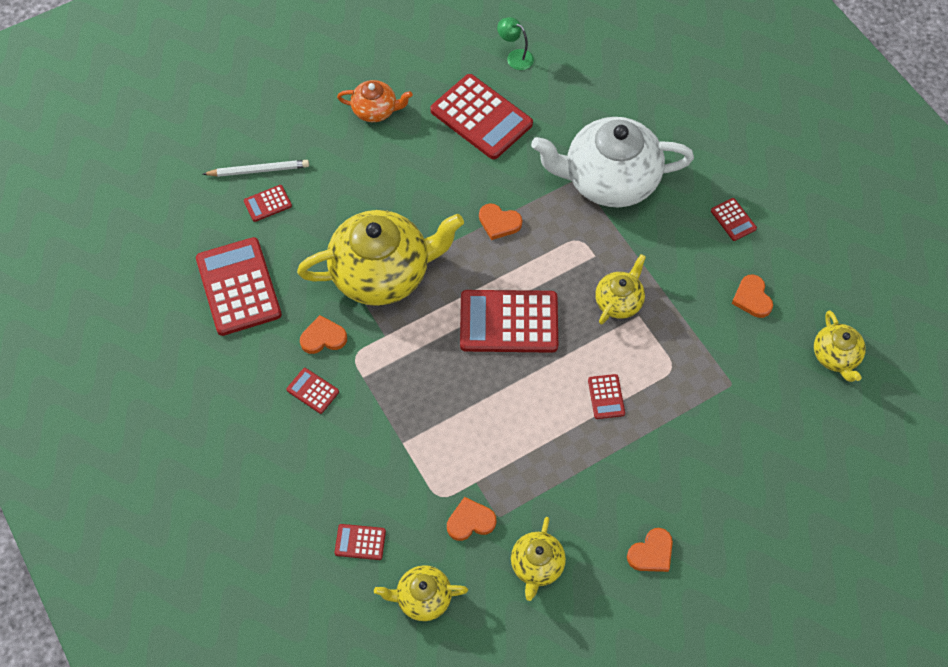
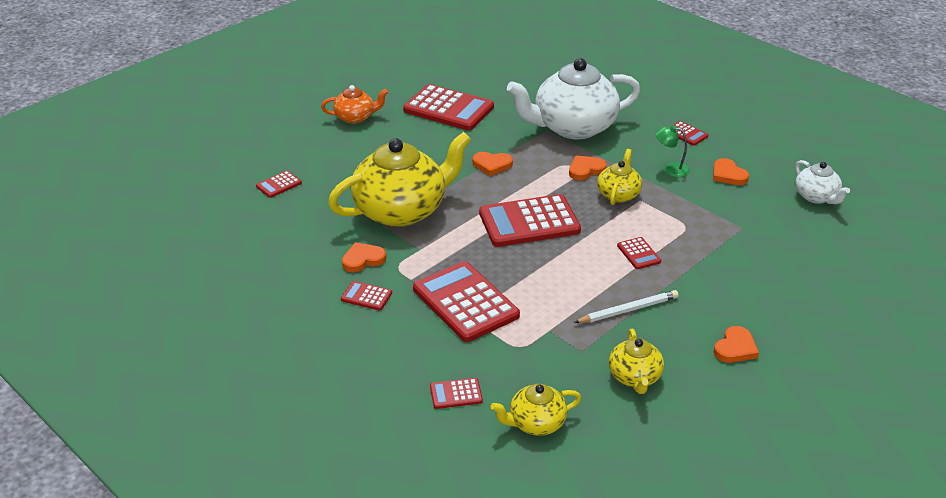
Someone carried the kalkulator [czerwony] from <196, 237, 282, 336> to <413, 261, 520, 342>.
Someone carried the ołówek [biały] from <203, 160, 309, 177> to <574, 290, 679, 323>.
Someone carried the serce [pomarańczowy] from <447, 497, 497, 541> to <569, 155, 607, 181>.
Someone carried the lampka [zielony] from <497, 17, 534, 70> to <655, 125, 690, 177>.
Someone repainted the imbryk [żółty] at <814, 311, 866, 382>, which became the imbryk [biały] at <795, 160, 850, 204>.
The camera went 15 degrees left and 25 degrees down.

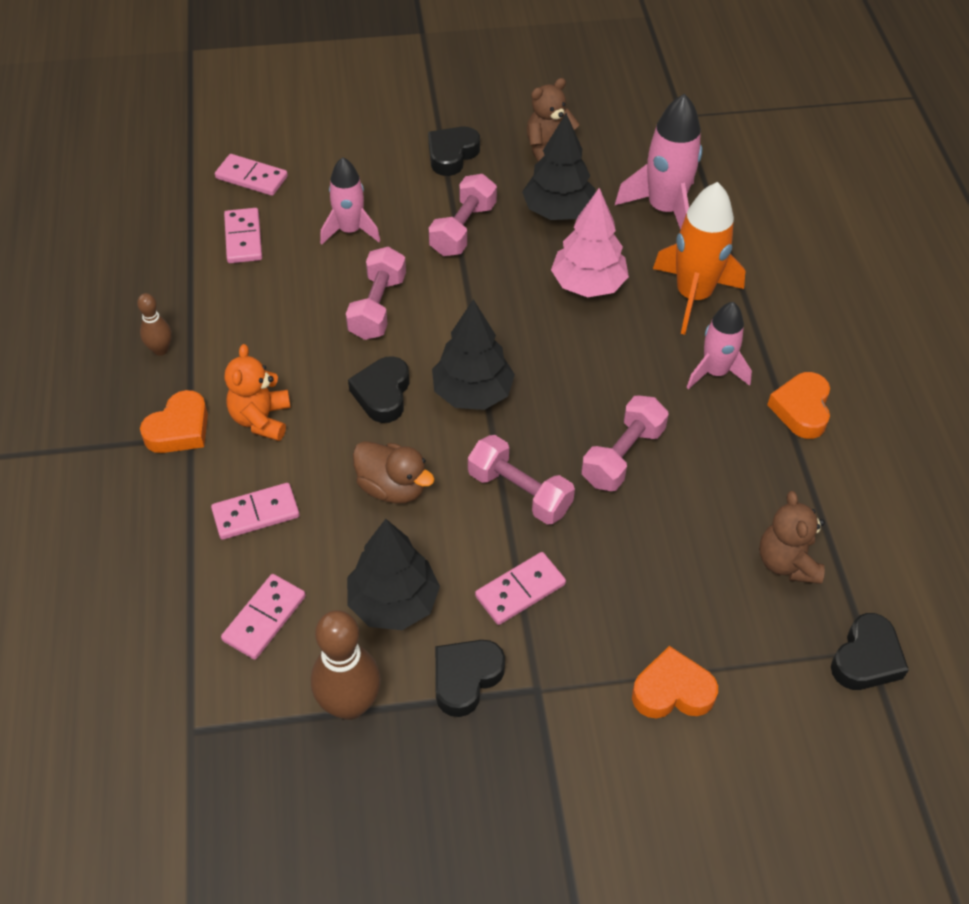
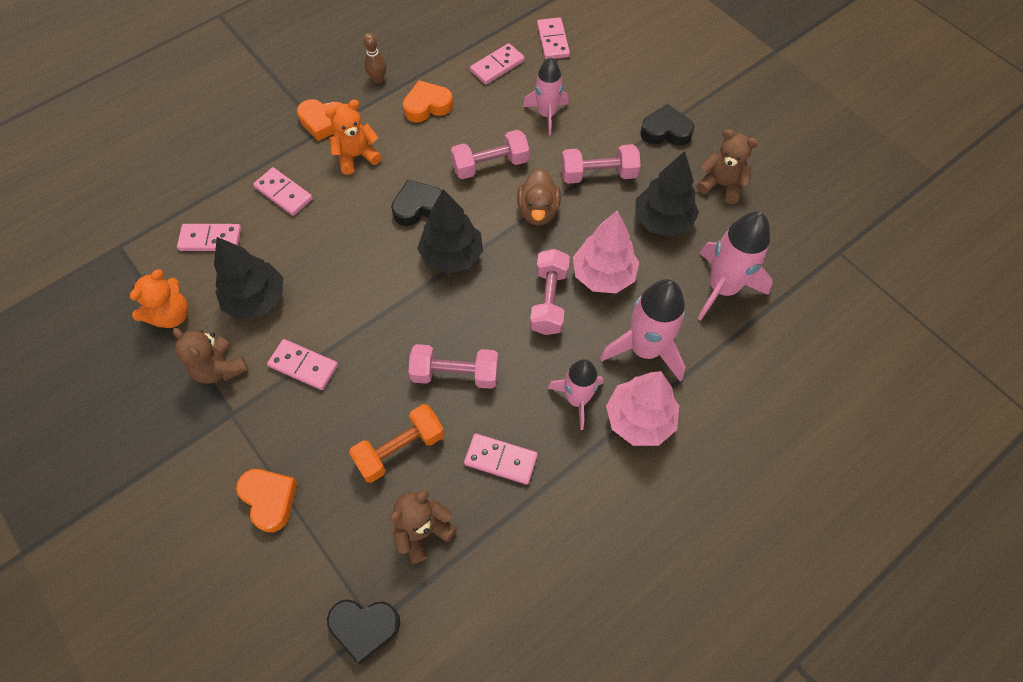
Someone swapped the kręgiel [brązowy] at <311, 610, 381, 720> for the miś [pomarańczowy] at <130, 269, 188, 328>.
Someone carried the kaczka [brązowy] from <353, 441, 435, 503> to <517, 168, 561, 226>.
Someone swapped the serce [czarny] at <435, 640, 505, 717> for the miś [brązowy] at <172, 328, 248, 384>.
Someone carried the hantel [różowy] from <468, 435, 575, 525> to <530, 249, 570, 335>.
Someone repainted the rakieta [pomarańczowy] at <653, 182, 745, 335>, which became the rakieta [różowy] at <600, 279, 685, 381>.
Someone carried the serce [pomarańczowy] from <767, 372, 830, 439> to <403, 80, 453, 122>.
Someone put down the hantel [pomarańczowy] at <349, 404, 445, 483>.
Someone put down the kostka domina [różowy] at <464, 433, 538, 485>.
Someone put down the drzewko [różowy] at <606, 371, 679, 446>.
The camera went 60 degrees right and 10 degrees up.

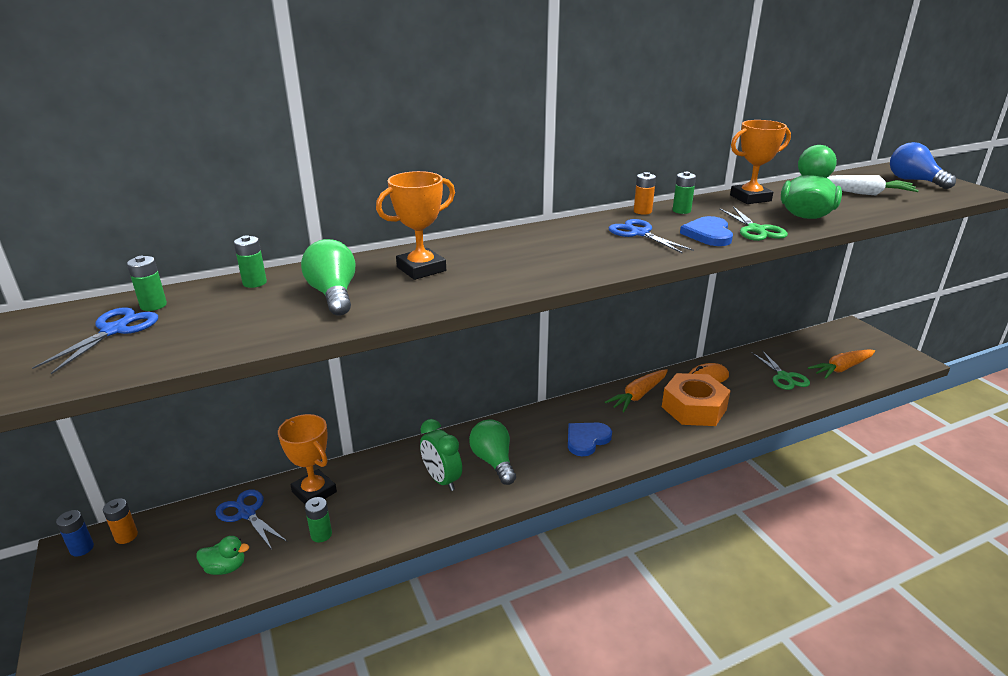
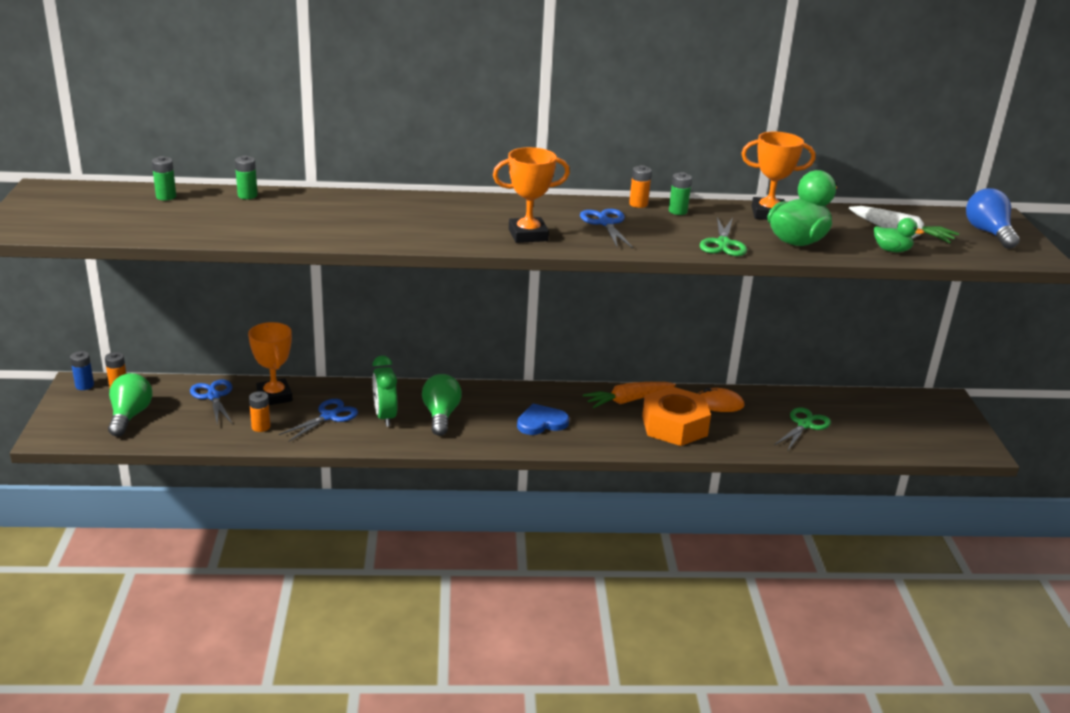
Someone carried the nożyczki [niebieski] from <32, 307, 158, 374> to <279, 399, 358, 442>.
Someone carried the kaczka [zielony] from <196, 536, 249, 575> to <874, 218, 924, 252>.
Someone carried the żarówka [zielony] from <301, 239, 356, 316> to <108, 373, 152, 436>.
Someone repainted the bateria [zielony] at <305, 497, 332, 542>, which became the bateria [pomarańczowy] at <249, 391, 271, 432>.
Someone carried the puchar [pomarańczowy] from <376, 171, 455, 280> to <493, 147, 570, 243>.
Someone took away the serce [niebieski] at <680, 216, 733, 246>.
Someone rotated the nożyczki [zielony] at <752, 350, 810, 390> by 150 degrees counterclockwise.
Someone took away the marchewka [pomarańczowy] at <808, 349, 875, 379>.
The camera went 20 degrees right and 0 degrees up.

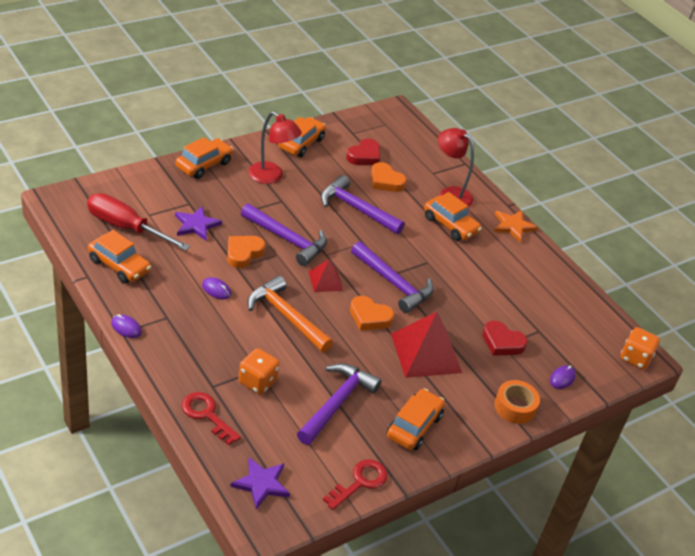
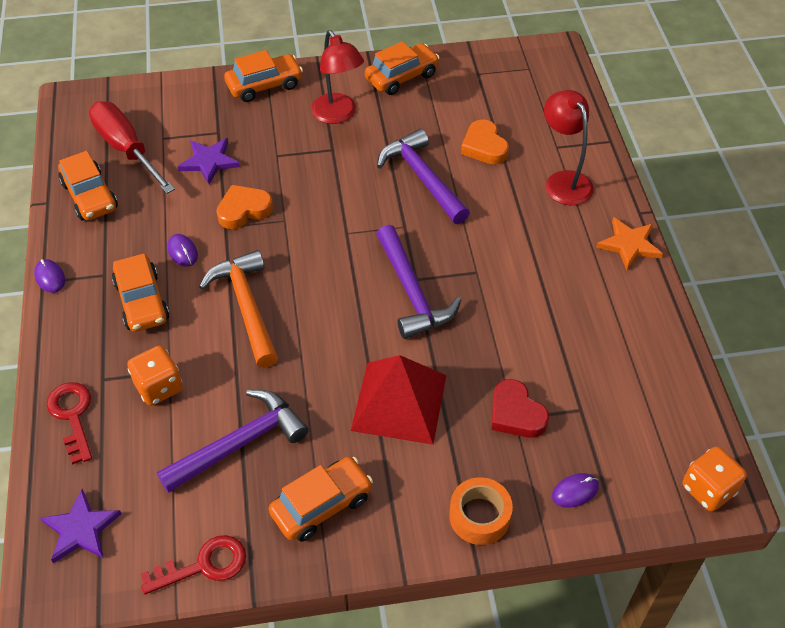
Someone took away the młotek [fioletowy] at <241, 203, 327, 266>.
Someone took away the piramida [czerwony] at <309, 259, 343, 292>.
Someone took away the serce [czerwony] at <346, 138, 380, 165>.
Someone took away the serce [pomarańczowy] at <350, 296, 394, 331>.
Someone carried the samochód [pomarańczowy] from <424, 192, 482, 241> to <112, 254, 170, 332>.
The camera went 30 degrees right and 10 degrees up.

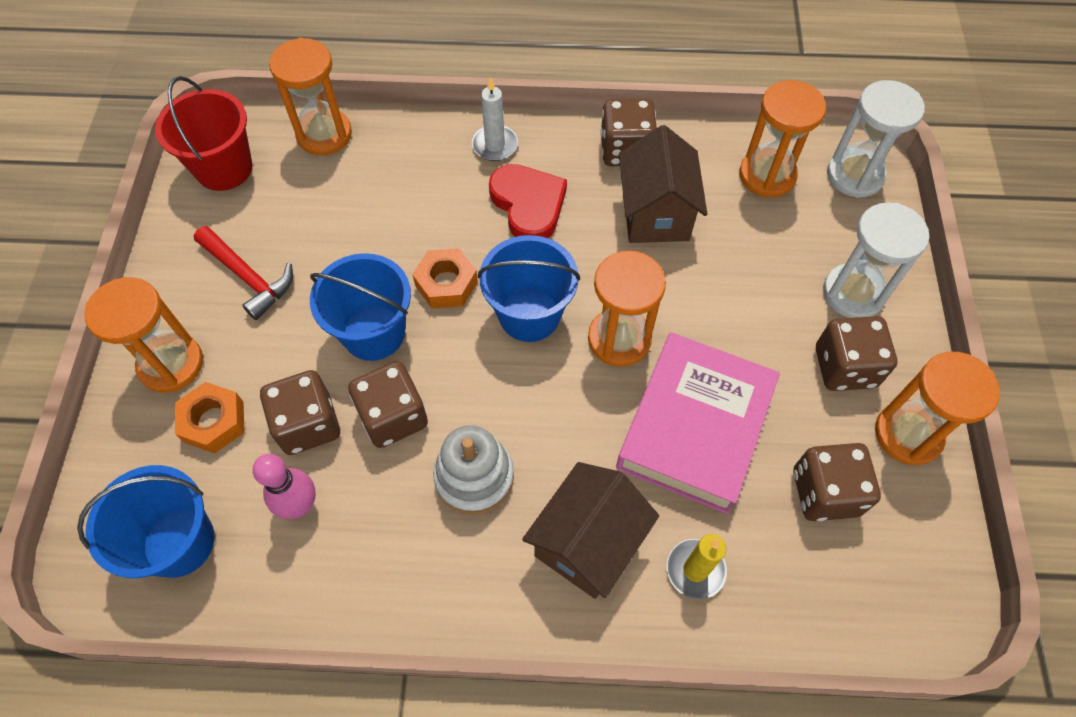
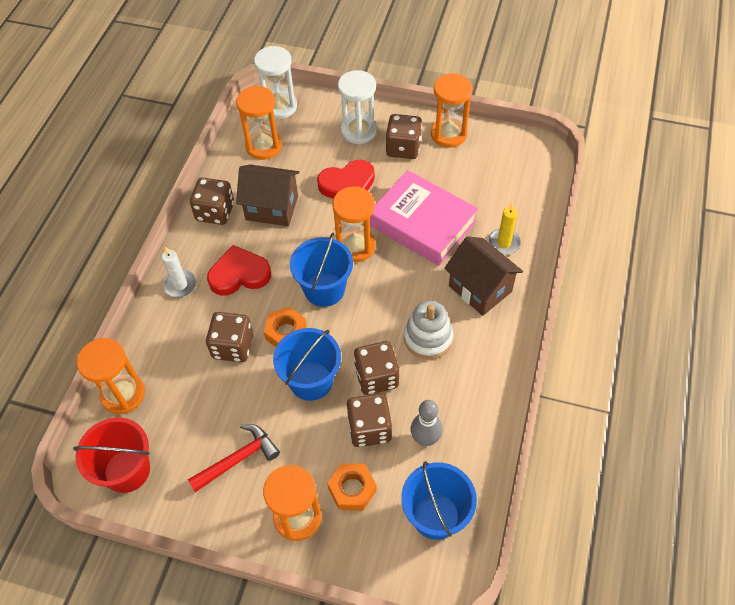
Someone repainted the kręgiel [różowy] at <253, 454, 316, 519>, which became the kręgiel [szary] at <411, 400, 443, 446>.
Someone carried the kostka do gry [brązowy] from <794, 443, 881, 521> to <206, 312, 253, 362>.
Someone put down the serce [czerwony] at <317, 160, 375, 199>.
The camera went 75 degrees left and 5 degrees down.

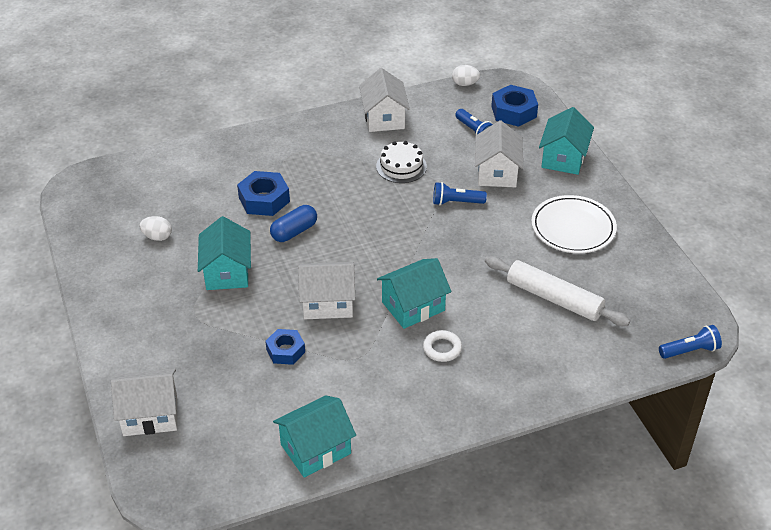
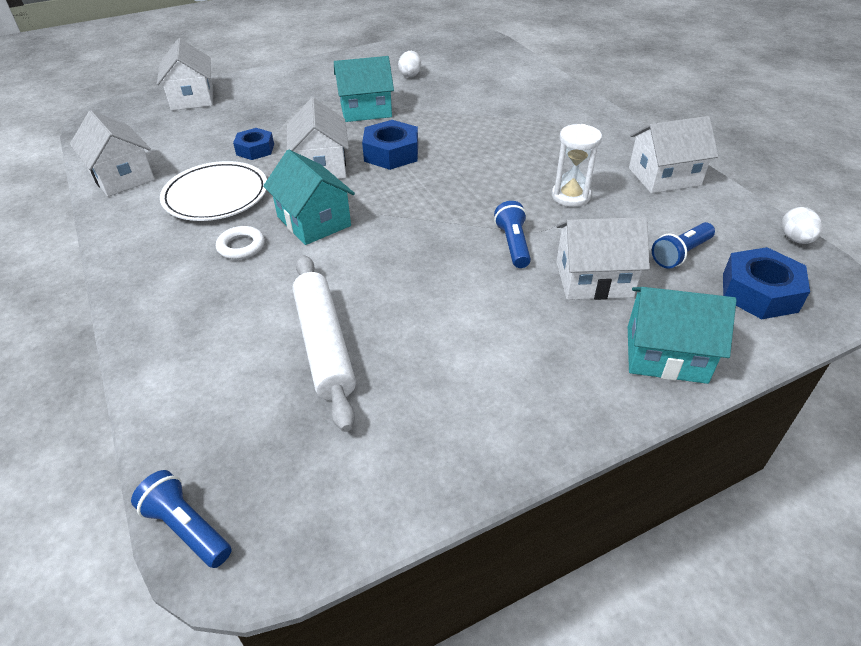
Someone carried the nakrętka [niebieski] from <237, 171, 290, 216> to <362, 120, 418, 170>.
Someone took away the kapsułka [niebieski] at <270, 205, 317, 242>.
Someone repainted the domek [turkusowy] at <273, 395, 356, 478>, which became the domek [biały] at <70, 111, 155, 197>.
Someone swapped the tort [biały] at <376, 141, 427, 183> for the klepsydra [biały] at <552, 124, 602, 207>.
Someone rotated the wałek do ciasta [biały] at <485, 256, 630, 326> by 45 degrees counterclockwise.
Someone carried the talerz [biały] from <531, 195, 617, 253> to <160, 161, 267, 221>.
Someone rotated the latarka [niebieski] at <659, 325, 722, 359> by 150 degrees clockwise.
The camera went 85 degrees right and 0 degrees up.

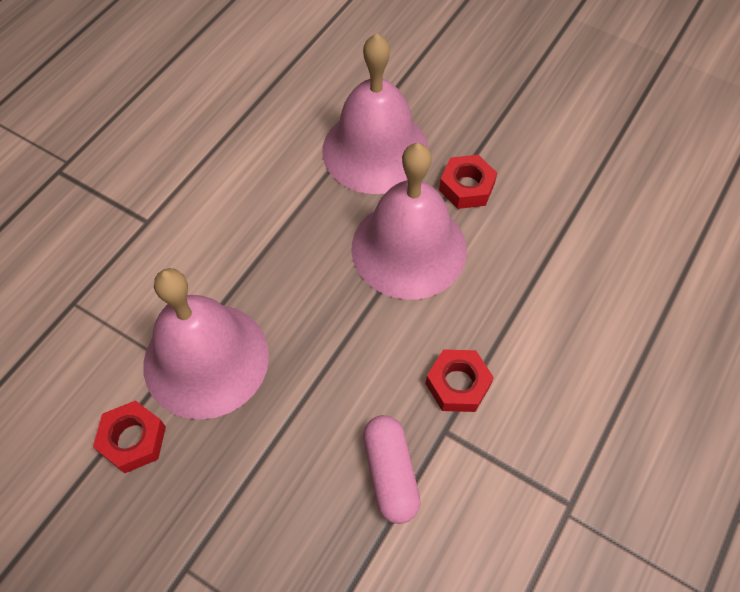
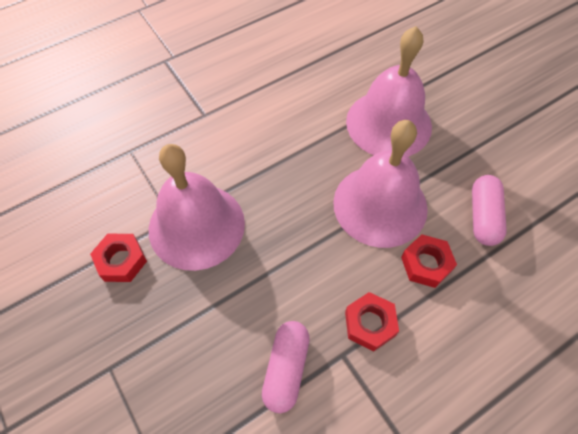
Someone carried the nakrętka [czerwony] from <439, 155, 497, 209> to <401, 234, 457, 288>.
Someone put down the kapsułka [różowy] at <472, 175, 507, 246>.
The camera went 25 degrees right and 0 degrees up.

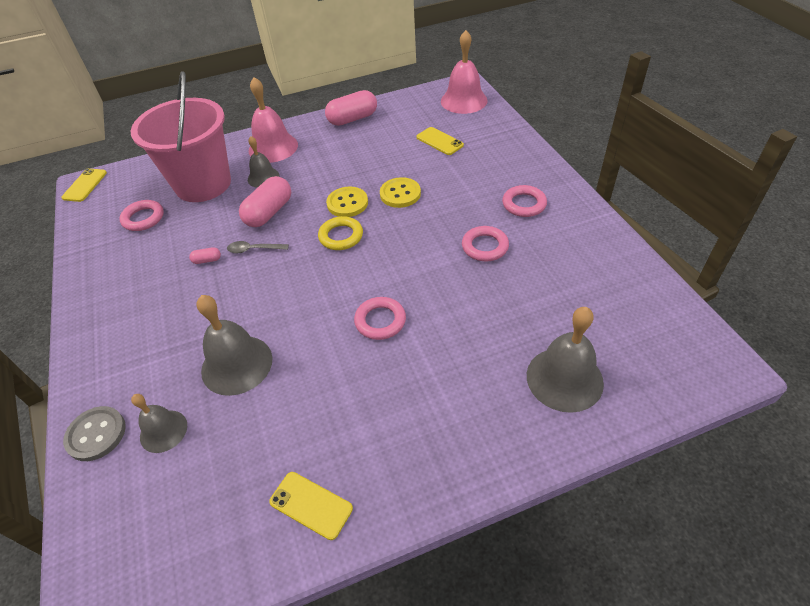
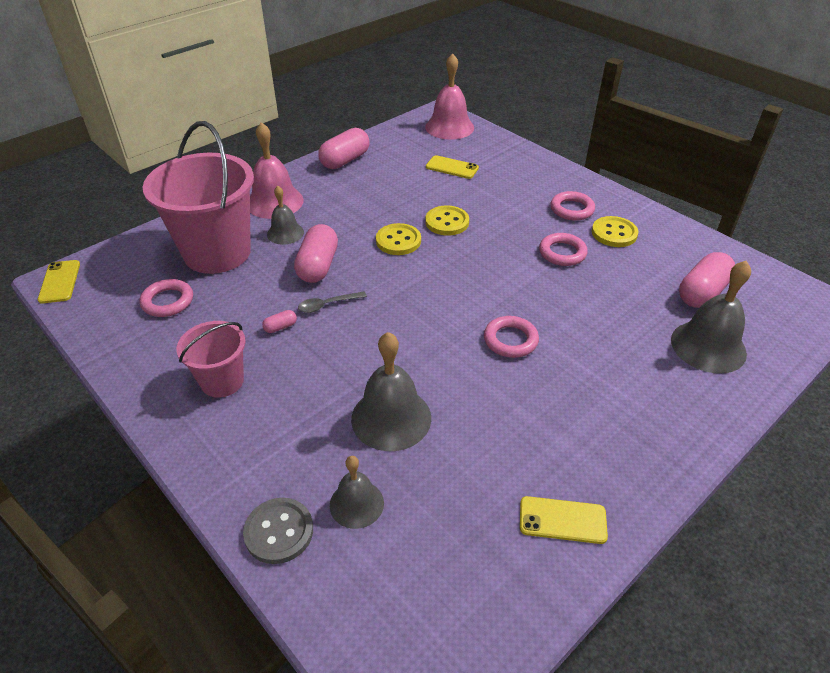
Someone took away the pierścień [żółty] at <318, 216, 363, 250>.
Someone put down the wiadro [różowy] at <176, 321, 246, 398>.
Someone put down the guzik [żółty] at <592, 216, 638, 247>.
Someone put down the kapsułka [różowy] at <679, 252, 735, 308>.
The camera went 25 degrees left and 5 degrees down.

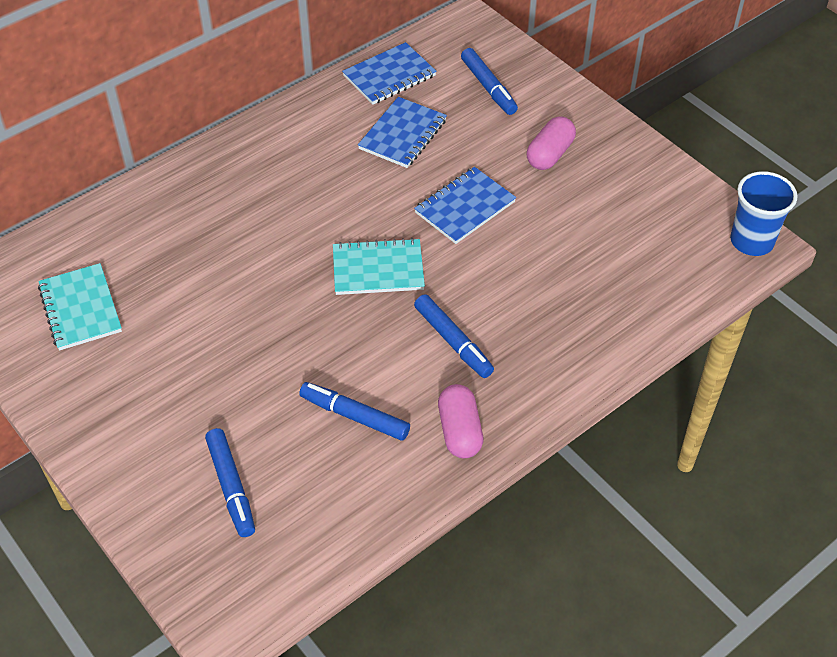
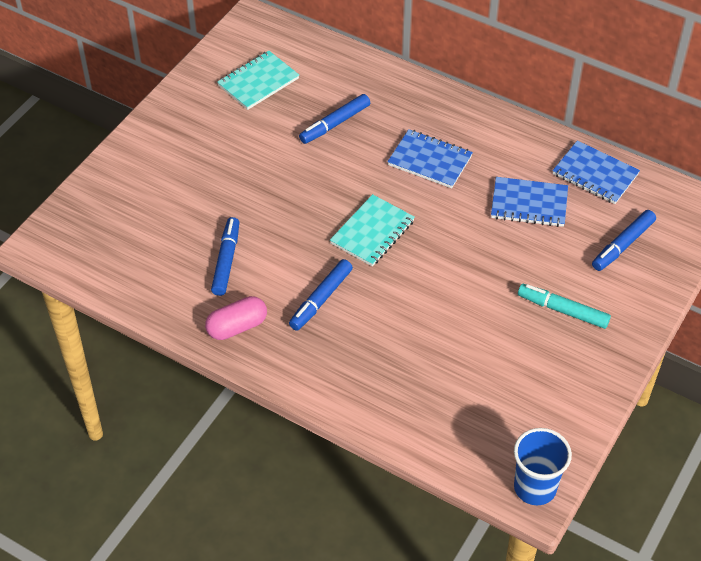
Someone carried the flamaster [niebieski] from <205, 428, 255, 537> to <299, 94, 370, 144>.
Someone rotated the zeszyt [turkusowy] at <333, 238, 425, 295> by 60 degrees clockwise.
Someone carried the zeszyt [niebieski] from <414, 167, 516, 244> to <387, 129, 473, 188>.
Someone swapped the kapsułka [różowy] at <527, 116, 576, 170> for the flamaster [turkusowy] at <518, 284, 611, 329>.
The camera went 70 degrees right and 0 degrees up.

